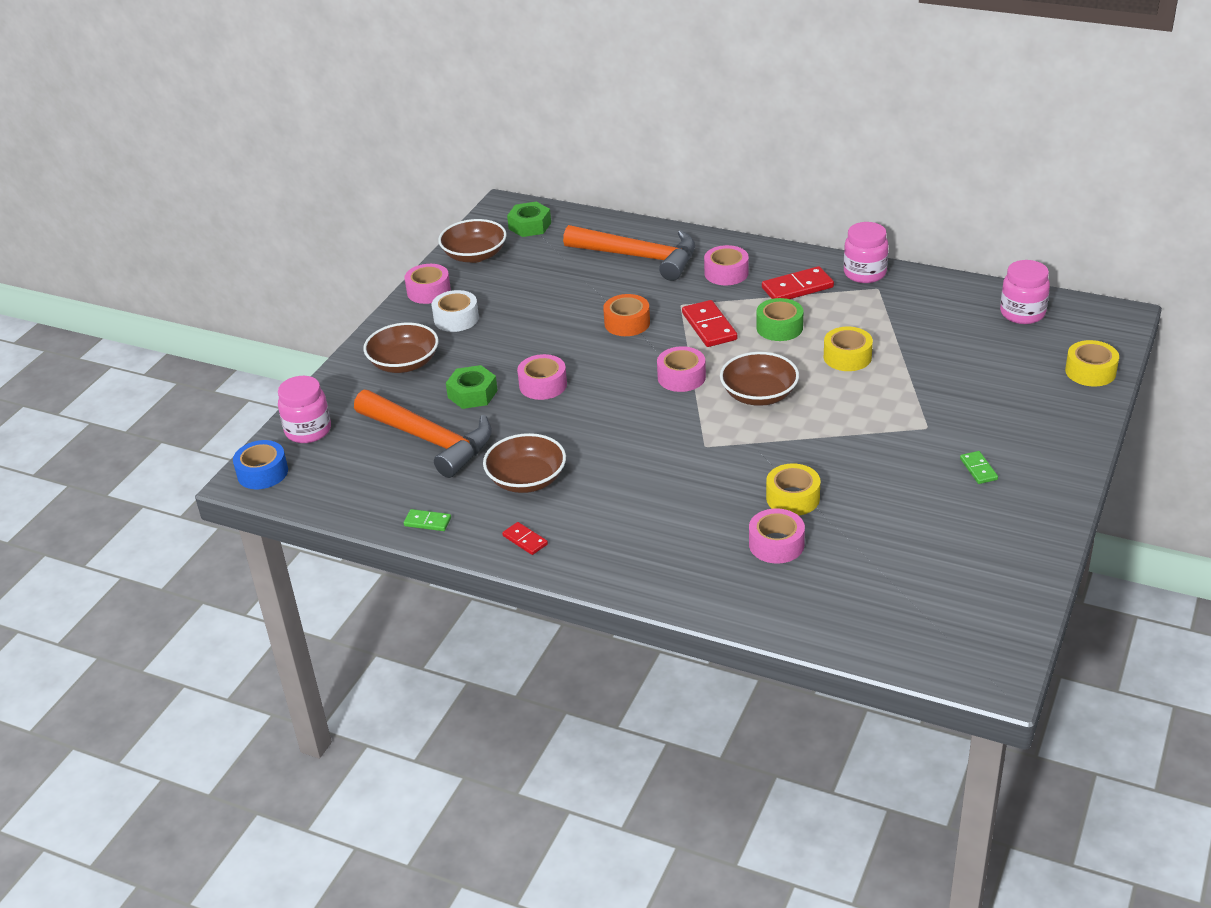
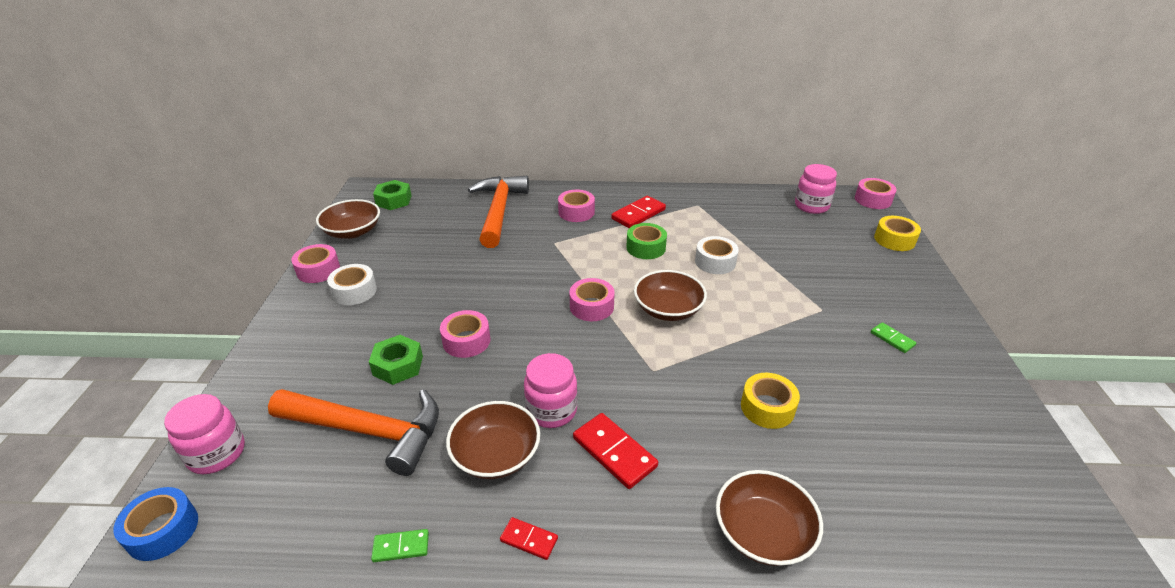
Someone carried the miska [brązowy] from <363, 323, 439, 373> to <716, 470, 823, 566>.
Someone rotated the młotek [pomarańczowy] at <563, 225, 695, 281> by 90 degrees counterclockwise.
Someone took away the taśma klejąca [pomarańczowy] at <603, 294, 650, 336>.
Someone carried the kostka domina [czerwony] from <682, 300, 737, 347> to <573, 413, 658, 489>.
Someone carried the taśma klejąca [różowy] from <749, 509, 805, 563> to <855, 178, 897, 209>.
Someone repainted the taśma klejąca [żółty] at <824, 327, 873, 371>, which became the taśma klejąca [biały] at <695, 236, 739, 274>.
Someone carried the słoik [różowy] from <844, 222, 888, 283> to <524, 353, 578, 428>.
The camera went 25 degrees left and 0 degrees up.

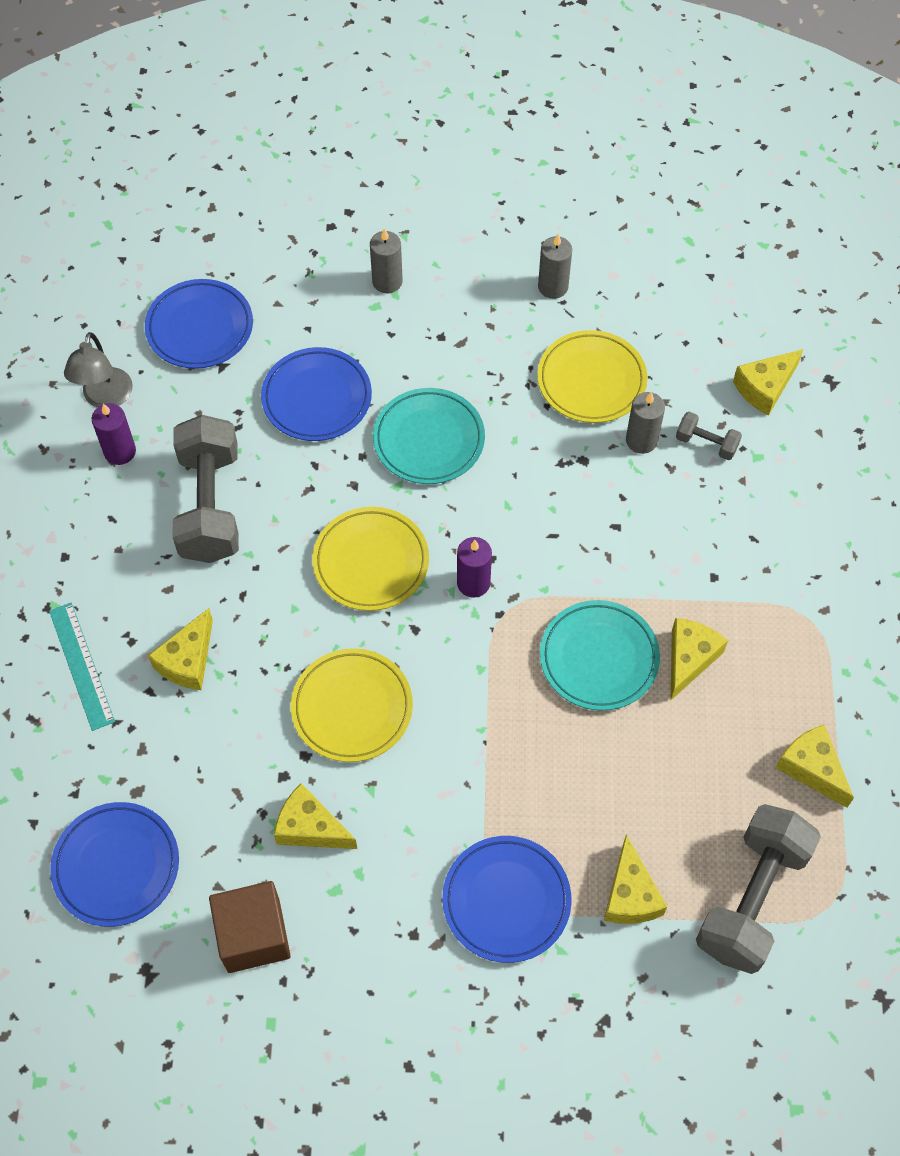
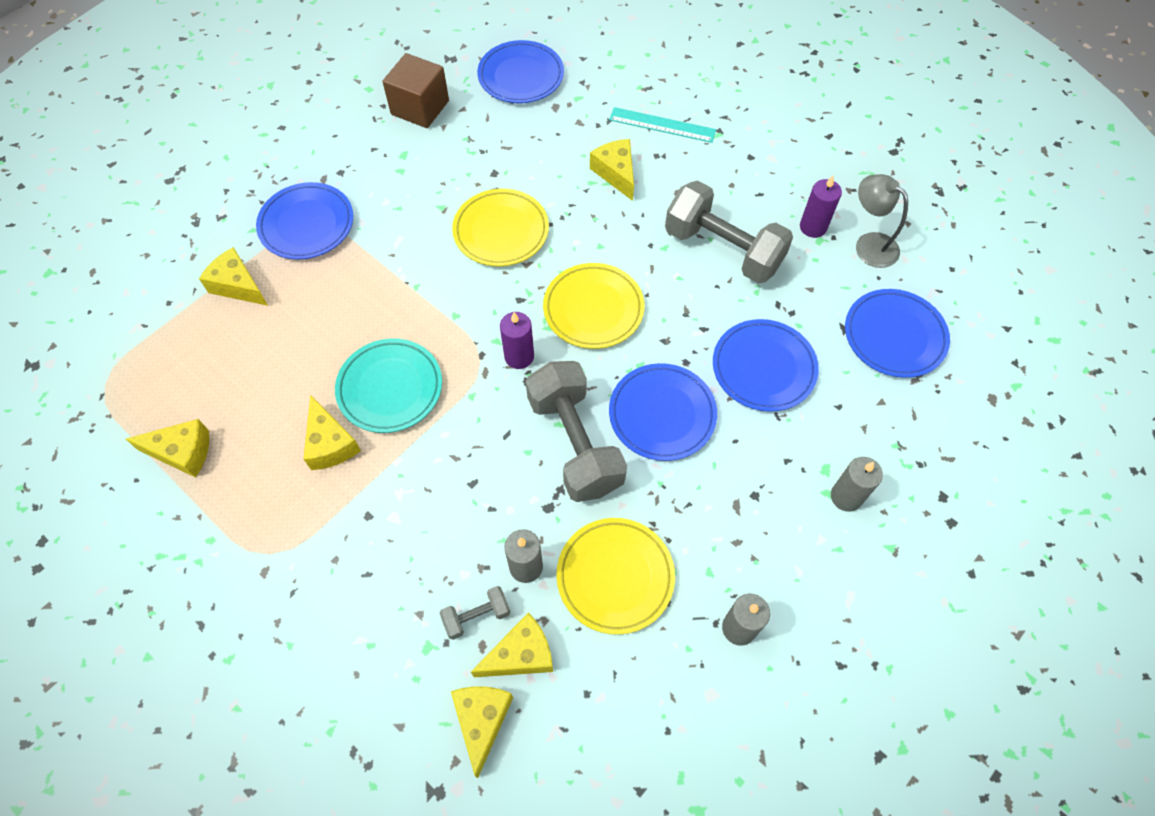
Someone carried the ser [żółty] from <274, 783, 357, 849> to <471, 612, 553, 677>.
Someone repainted the talerz [turkusowy] at <373, 388, 485, 484>, which became the talerz [niebieski] at <609, 363, 717, 461>.
Someone carried the hantel [szary] from <696, 804, 821, 974> to <526, 361, 627, 502>.
The camera went 130 degrees right and 0 degrees up.

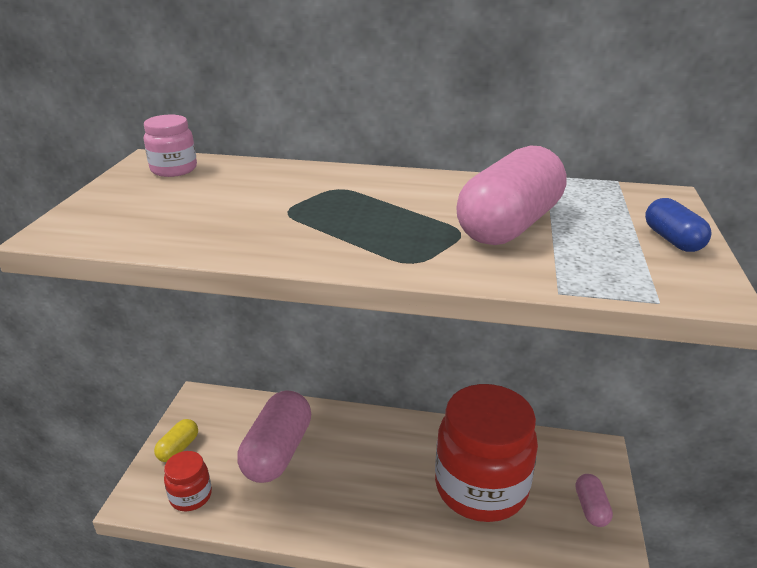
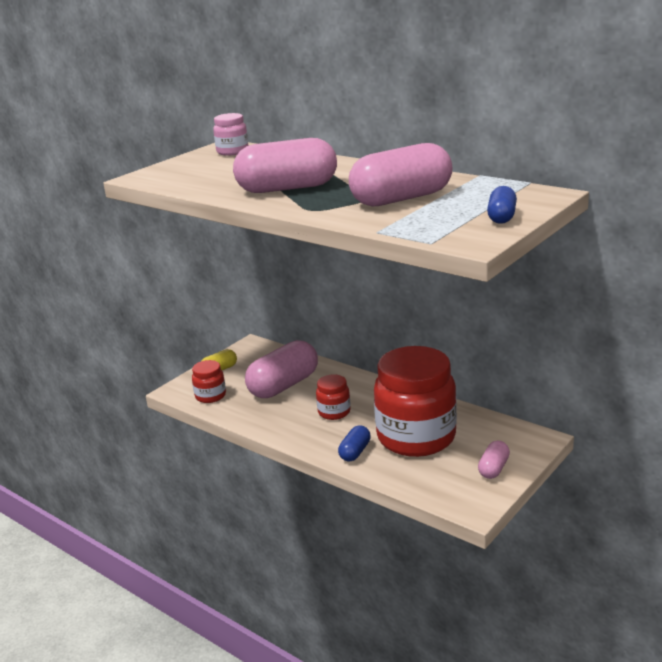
Someone put down the kapsułka [różowy] at <233, 138, 337, 193>.
Someone put down the słoik [czerwony] at <316, 374, 351, 420>.
Someone put down the kapsułka [niebieski] at <338, 425, 371, 462>.
The camera went 30 degrees right and 5 degrees down.

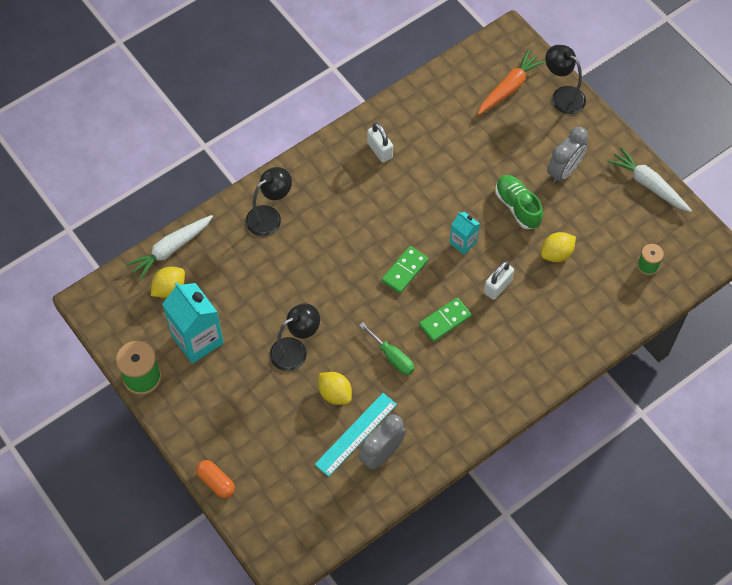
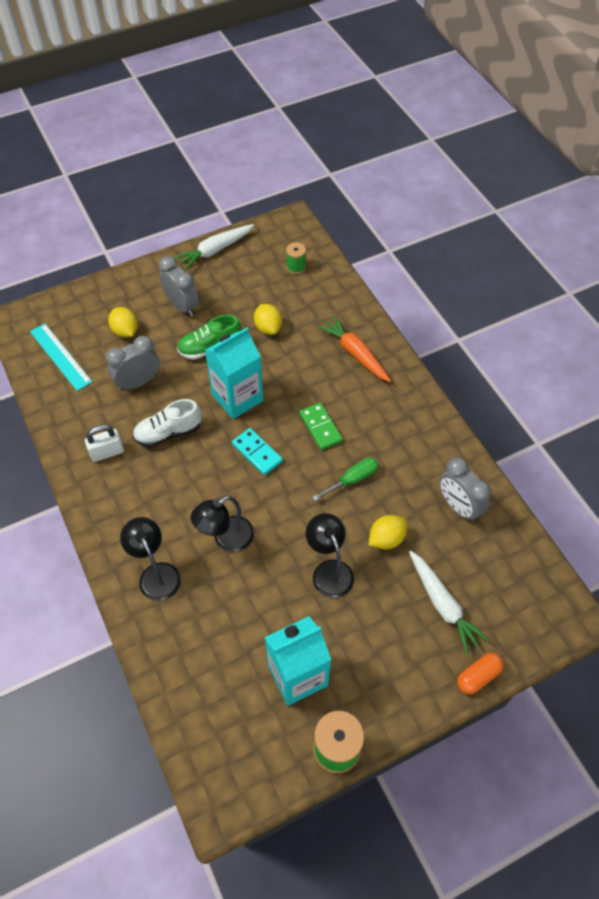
Someone carried the marchewka [biały] from <126, 215, 213, 280> to <409, 550, 489, 654>.
Someone carried the cytryna [żółty] from <151, 267, 185, 298> to <108, 307, 138, 338>.
Someone carried the linijka [turkusowy] from <315, 393, 397, 477> to <30, 323, 92, 391>.
Someone repainted the kostka domina [zielony] at <382, 246, 428, 293>, which became the kostka domina [turkusowy] at <232, 428, 283, 475>.
Someone scaled the karton mleka [turkusowy] at <450, 212, 480, 255> by 1.86.
Someone carried the marchewka [pomarańczowy] from <478, 49, 546, 115> to <318, 315, 391, 382>.
Someone took away the kłódka [biały] at <484, 261, 514, 300>.
Someone carried the lampka [czarny] from <545, 45, 586, 114> to <191, 496, 254, 552>.
Someone put down the budzik [szary] at <106, 336, 160, 391>.
Someone put down the but [biały] at <133, 399, 202, 447>.
The camera went 80 degrees left and 5 degrees down.

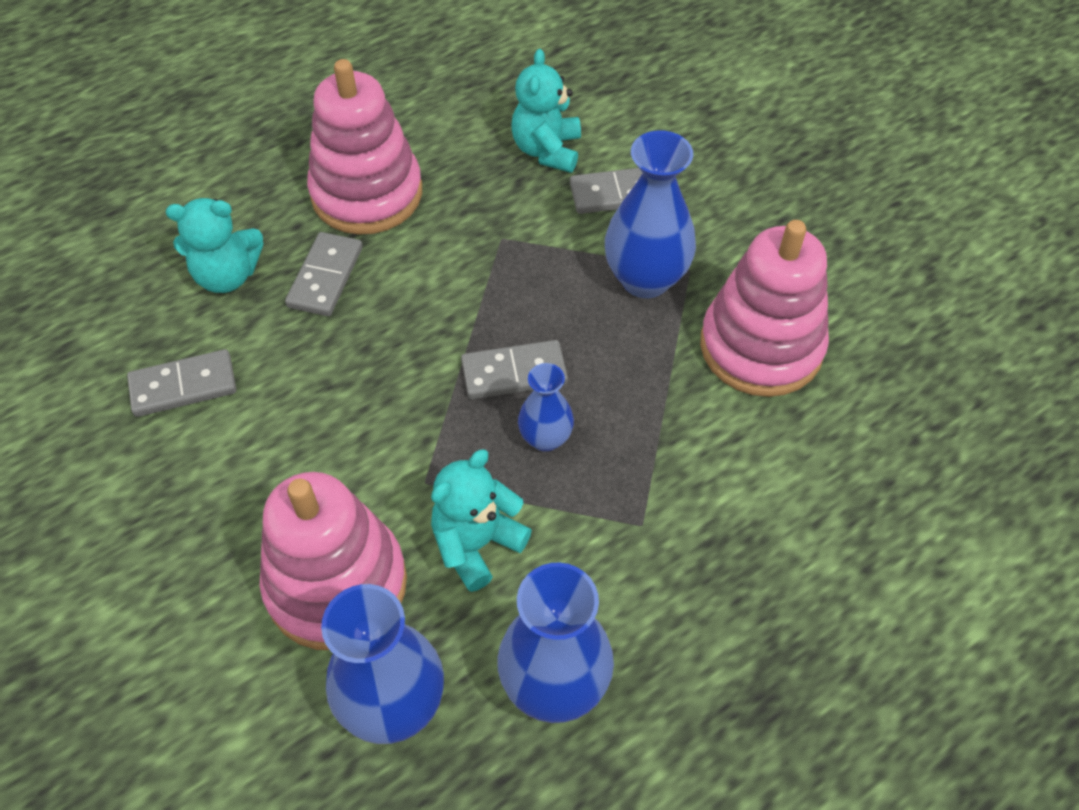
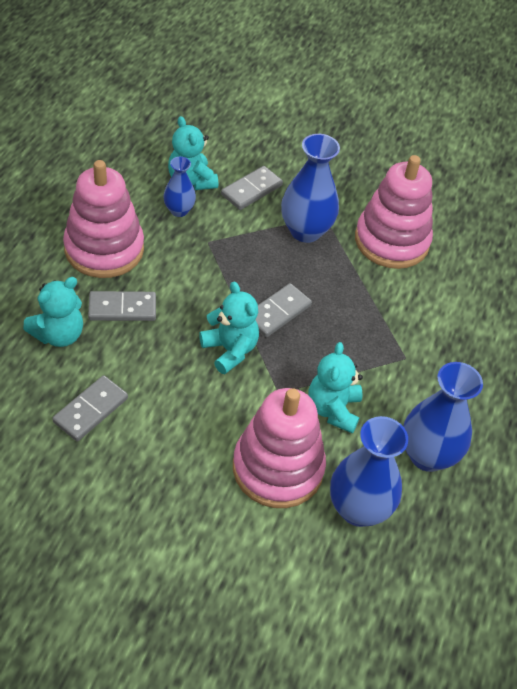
Someone rotated the kostka domina [szary] at <285, 232, 363, 316> by 75 degrees counterclockwise.
Someone carried the wazon [niebieski] from <518, 363, 574, 452> to <163, 157, 196, 217>.
Someone put down the miś [turkusowy] at <199, 282, 259, 374>.
The camera went 40 degrees left and 5 degrees down.

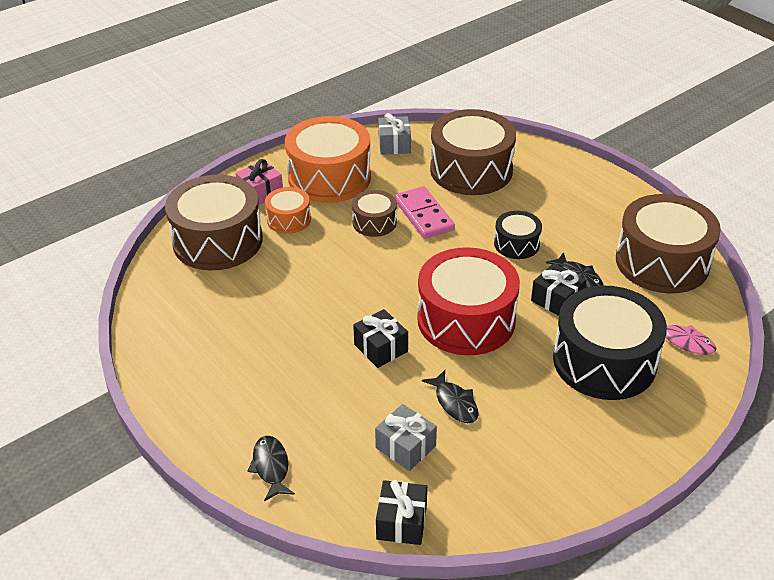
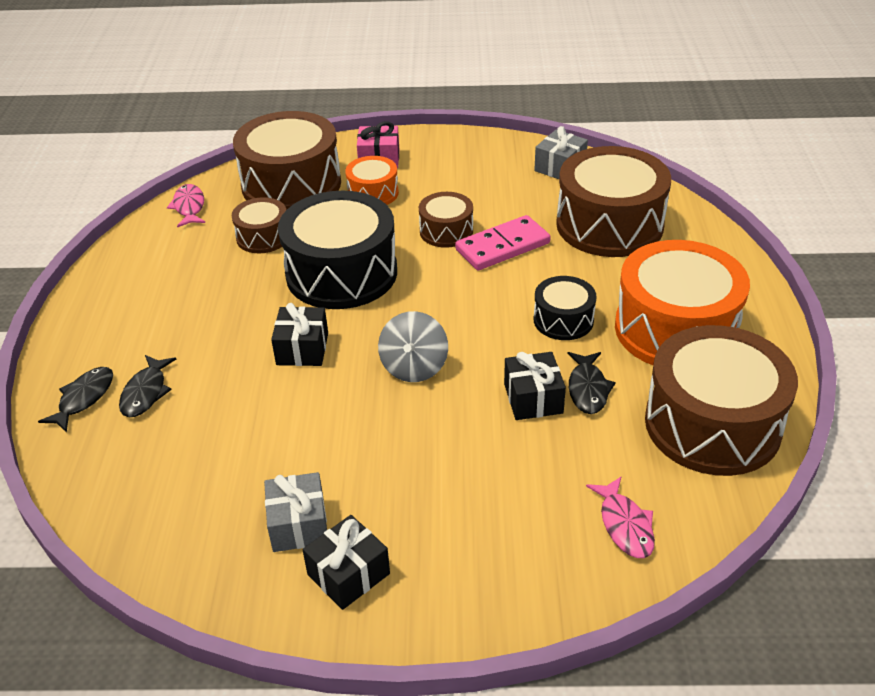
Someone carried the bęben [pomarańczowy] from <285, 116, 371, 203> to <615, 240, 750, 365>.
Someone carried the prezent [szary] from <375, 404, 437, 471> to <264, 472, 327, 552>.
Someone carried the prezent [czarny] from <376, 480, 427, 545> to <303, 515, 390, 610>.
Someone rotated the kostka domina [różowy] at <394, 186, 455, 239> by 45 degrees clockwise.
Someone swapped the bęben [czerwony] at <417, 247, 520, 355> for the bączek [szary] at <378, 311, 448, 382>.
Someone carried the ryba [czarny] from <422, 370, 479, 423> to <119, 355, 176, 417>.
Someone carried the bęben [czarny] from <553, 286, 667, 400> to <278, 191, 397, 309>.
Someone put down the ryba [różowy] at <167, 184, 205, 227>.
Someone put down the bęben [brązowy] at <232, 197, 286, 253>.
The camera went 40 degrees right and 0 degrees up.

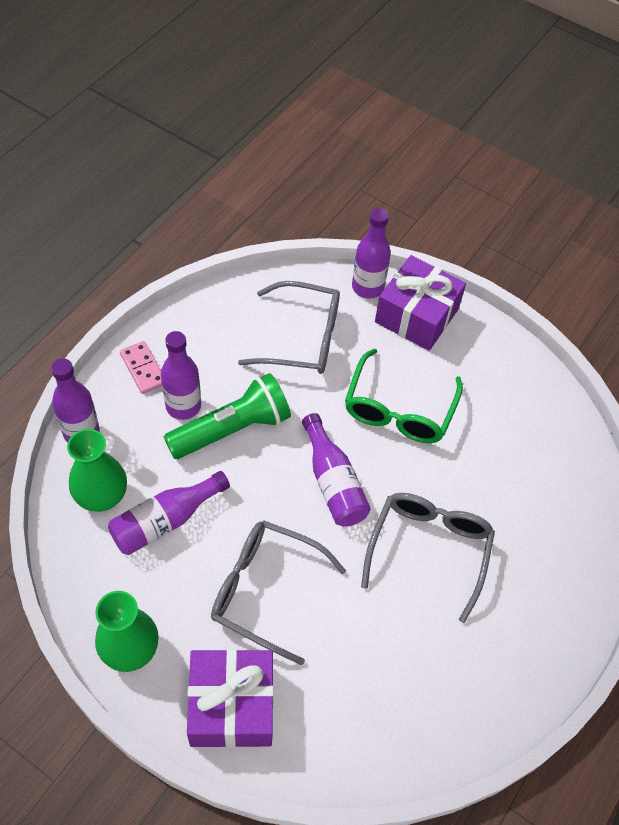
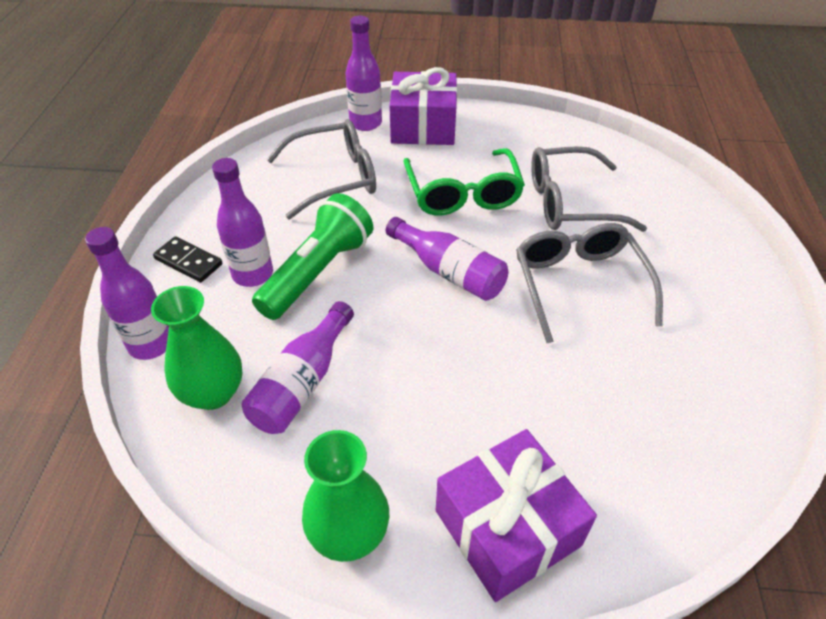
Someone repainted the kostka domina [różowy] at <120, 341, 162, 394>, which became the kostka domina [czarny] at <153, 236, 222, 282>.
Someone carried the okulary [szary] from <211, 520, 346, 665> to <531, 146, 647, 232>.
The camera went 25 degrees left and 10 degrees down.

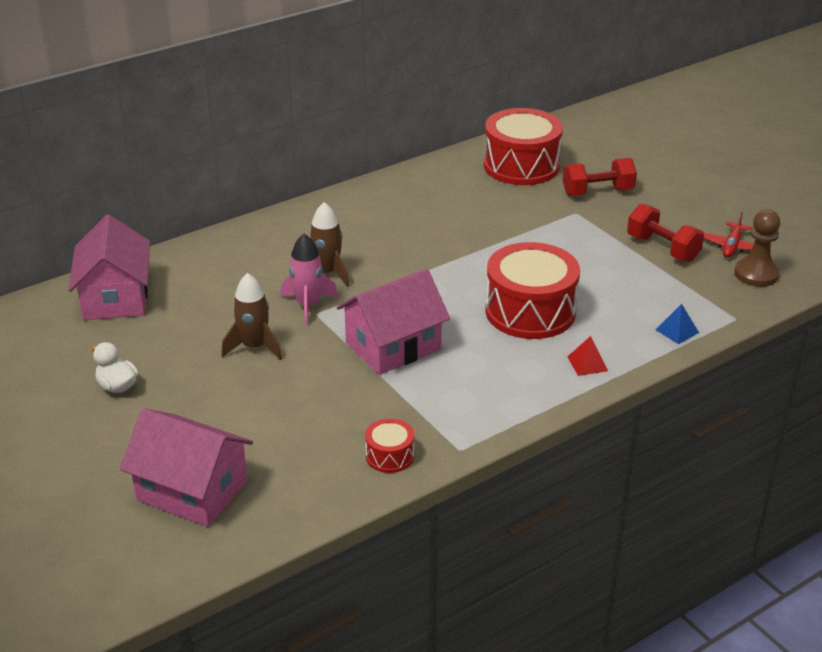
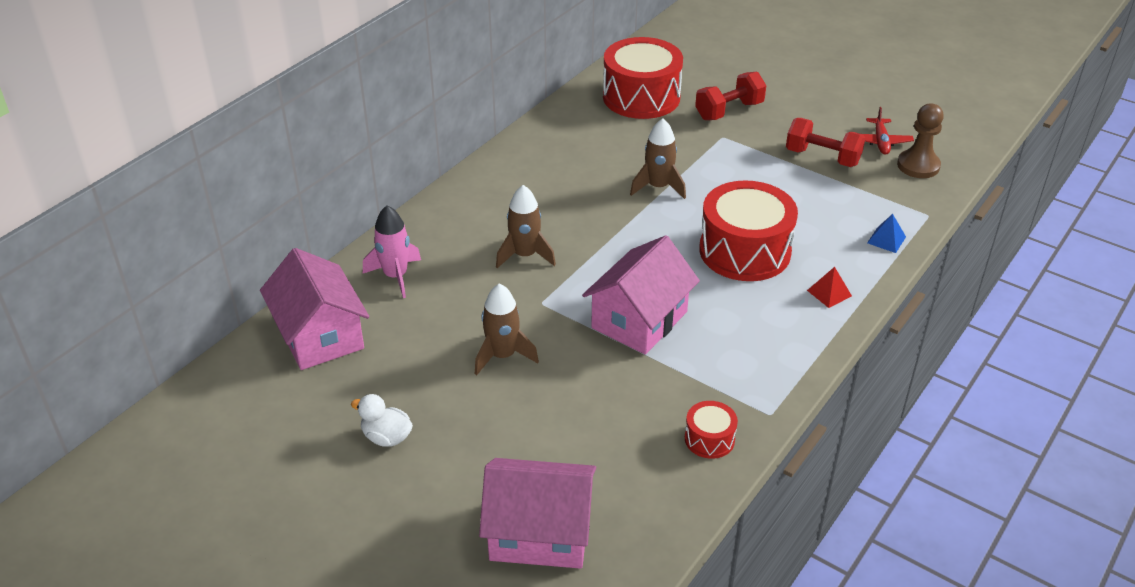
Someone carried the rakieta [różowy] from <280, 233, 338, 326> to <363, 205, 421, 298>.
Someone put down the rakieta [brązowy] at <630, 118, 686, 199>.
The camera went 20 degrees left and 5 degrees up.

